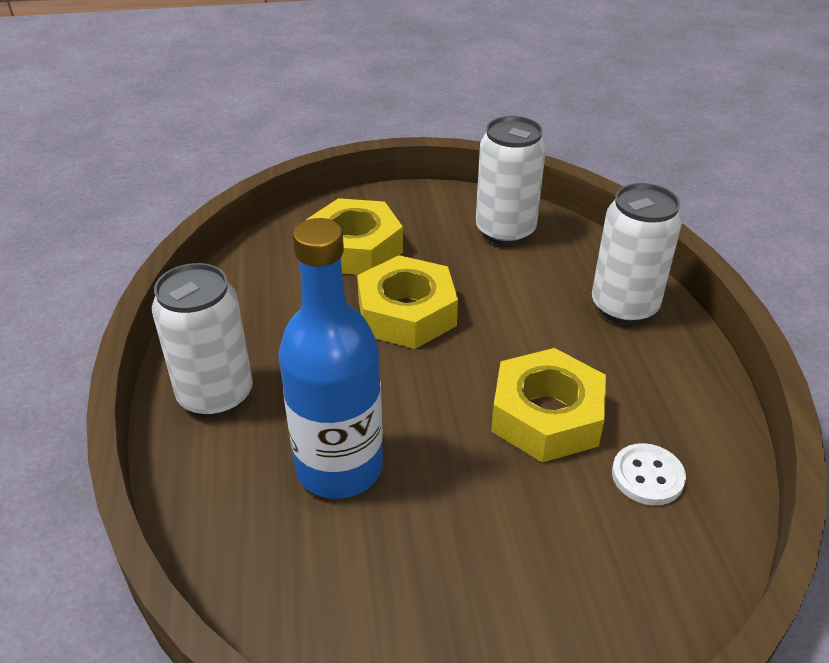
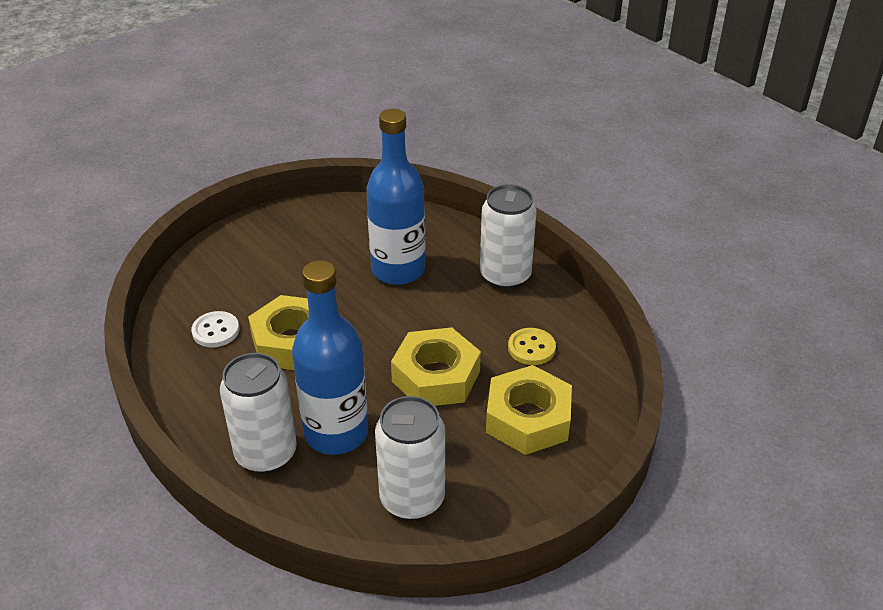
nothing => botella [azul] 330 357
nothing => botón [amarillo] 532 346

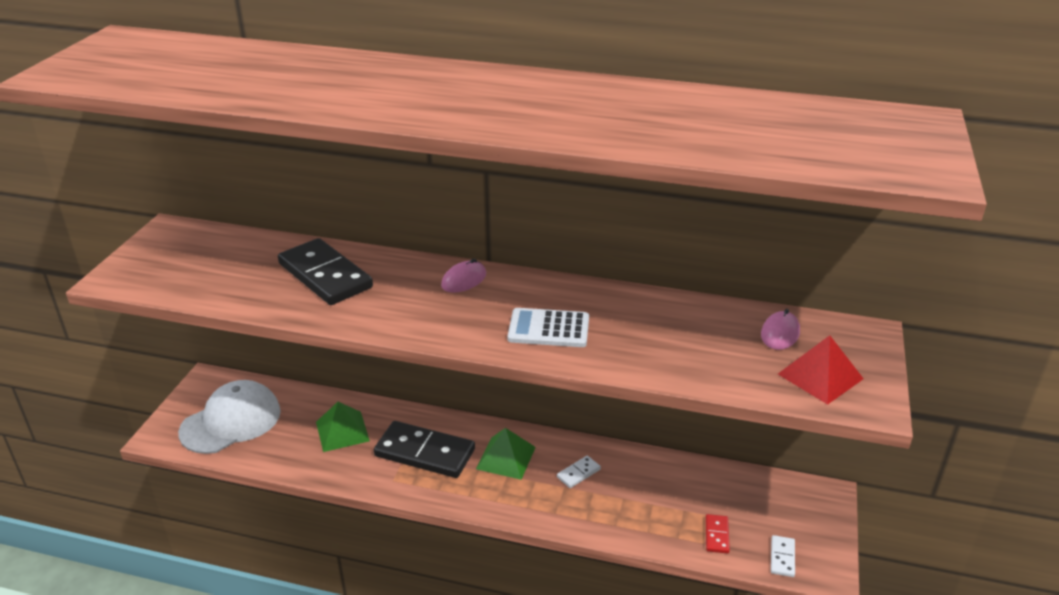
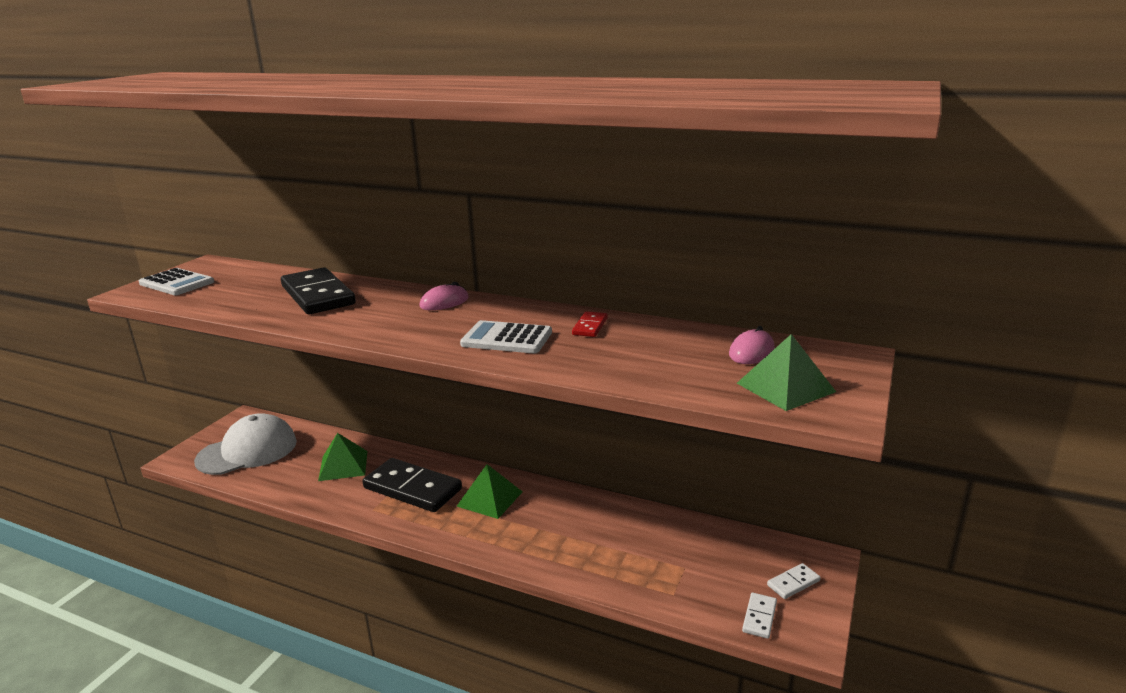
nothing => calculadora [blanco] 176 281
ficha de dominó [blanco] 579 472 => ficha de dominó [blanco] 793 581, move
ficha de dominó [rojo] 718 534 => ficha de dominó [rojo] 590 324, move
pirámide [rojo] 821 370 => pirámide [verde] 786 372

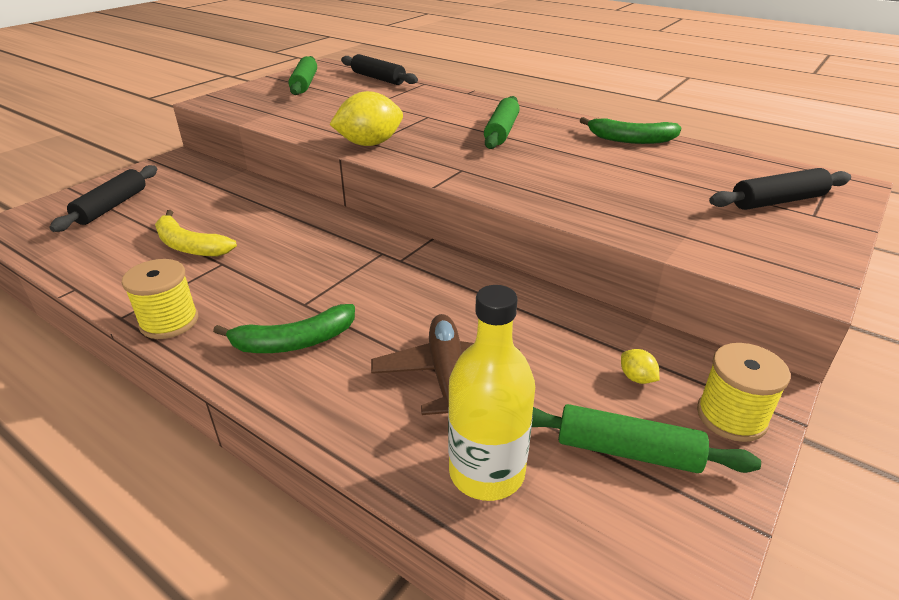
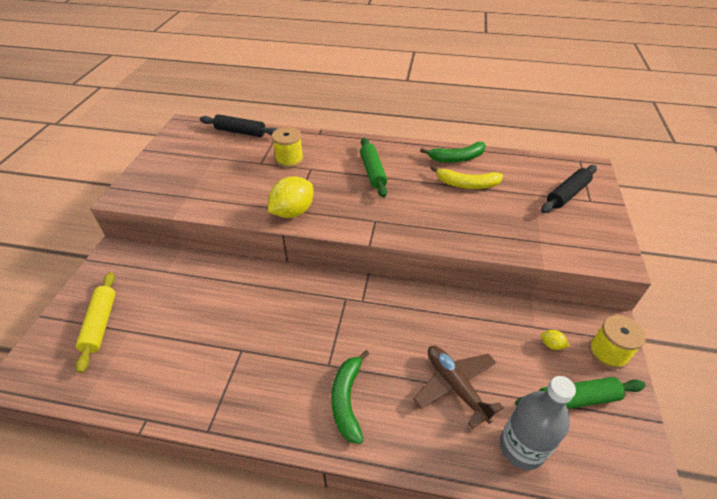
rodillo [verde] 303 75 => nothing
carrete [amarillo] 160 299 => carrete [amarillo] 288 147, move
plátano [amarillo] 196 233 => plátano [amarillo] 467 177, move
rodillo [negro] 103 198 => rodillo [amarillo] 95 322
botella [amarillo] 491 393 => botella [gris] 538 423
plátano [verde] 284 328 => plátano [verde] 350 397, 135 degrees clockwise

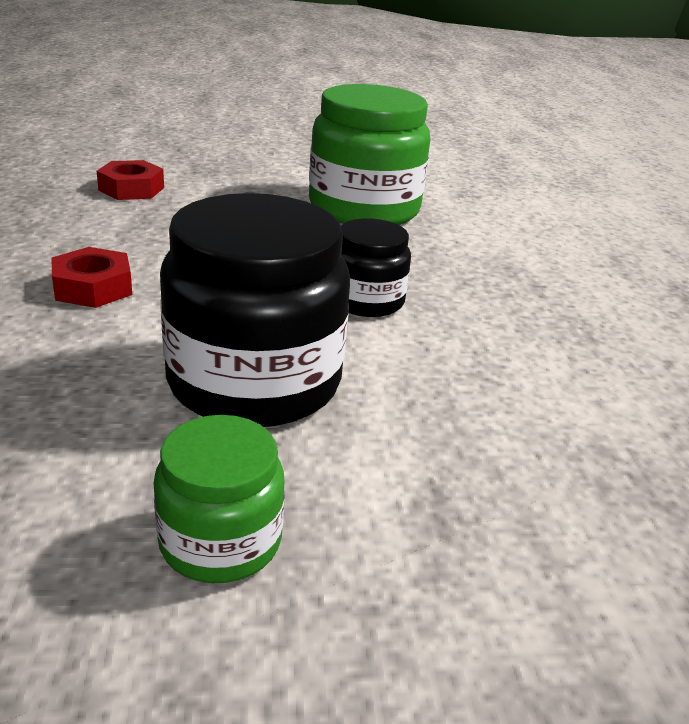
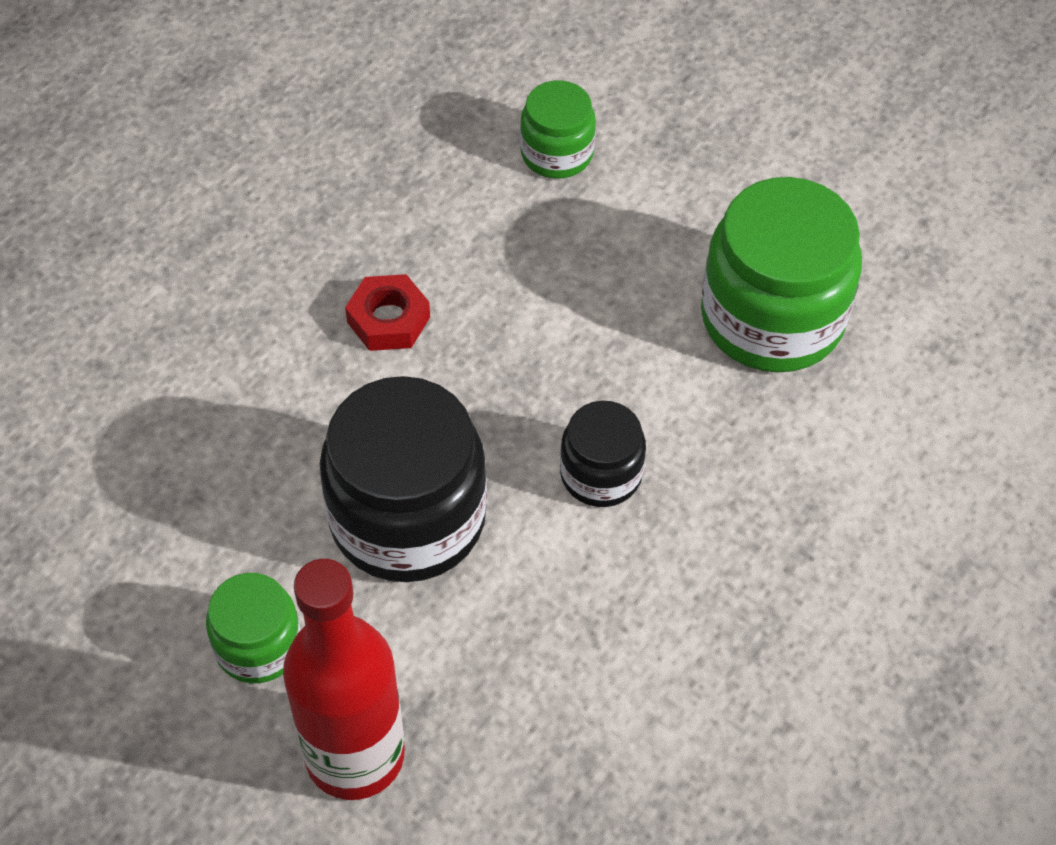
nothing => botella [rojo] 344 679
tuerca [rojo] 130 180 => tarro [verde] 558 129

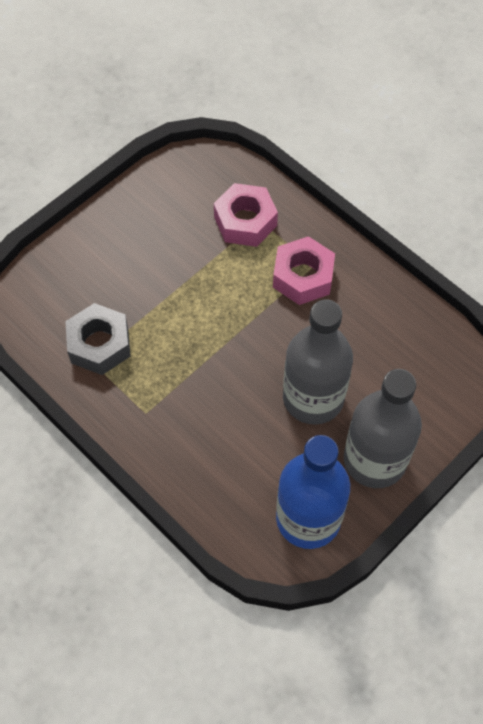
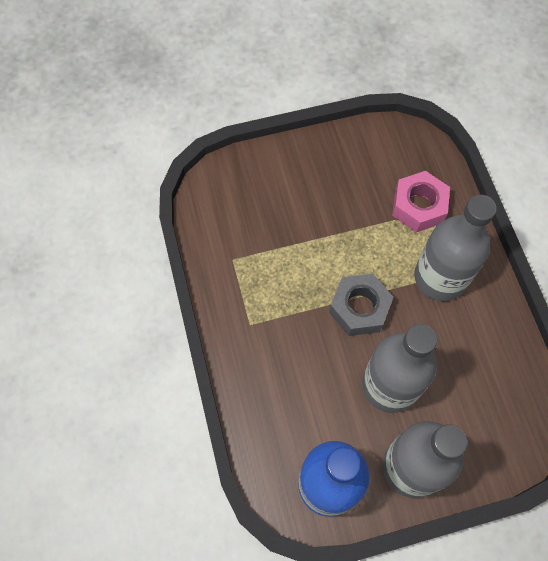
tuerca [gris] 98 339 => tuerca [gris] 361 305, move
tuerca [rosa] 304 270 => botella [gris] 455 248

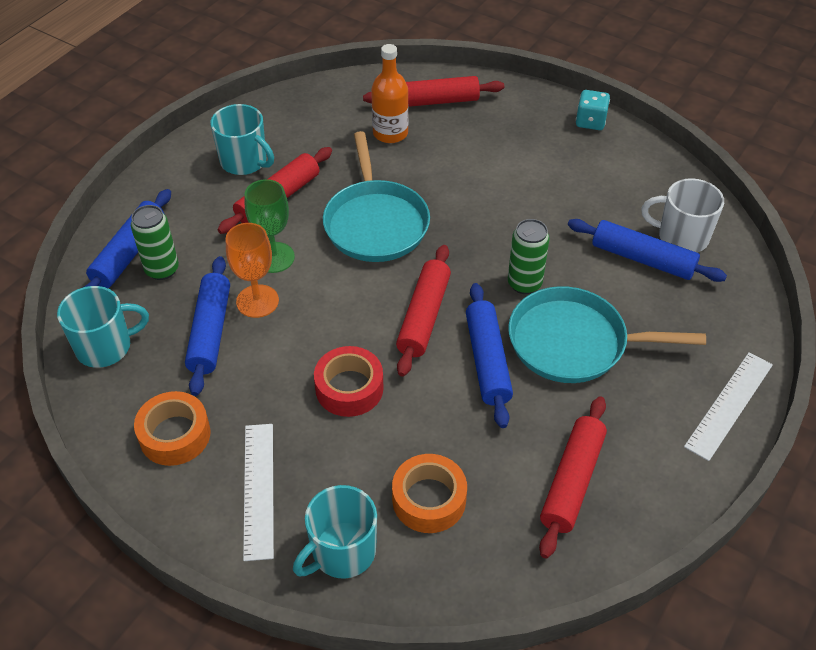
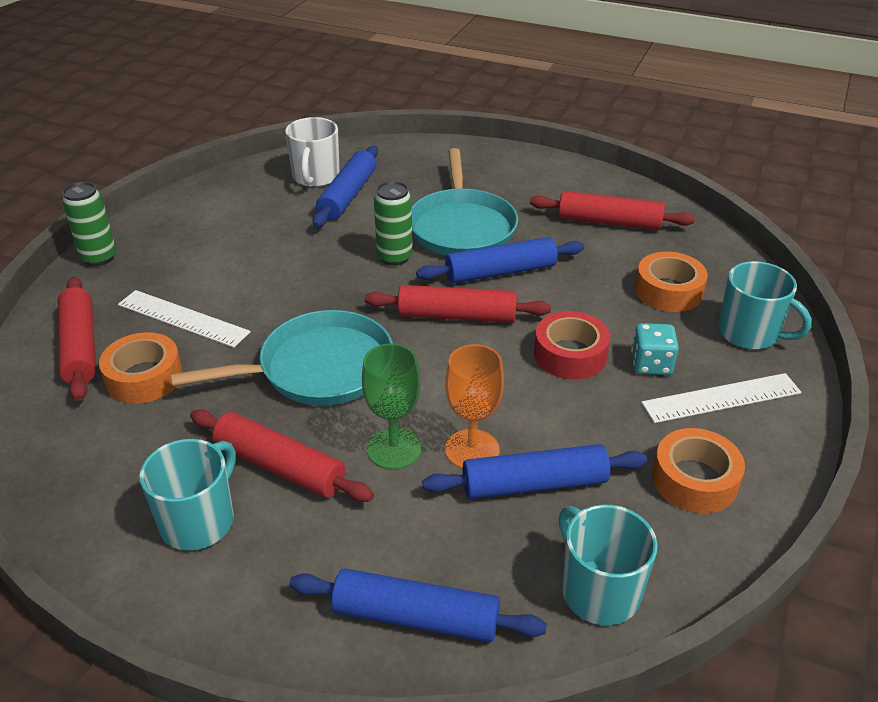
lata [verde] 155 242 => lata [verde] 89 224, move
dado [turquesa] 593 110 => dado [turquesa] 655 349, move
regla [blanco] 728 406 => regla [blanco] 184 319, move
botella [naranja] 390 93 => cinta adhesiva [naranja] 141 368

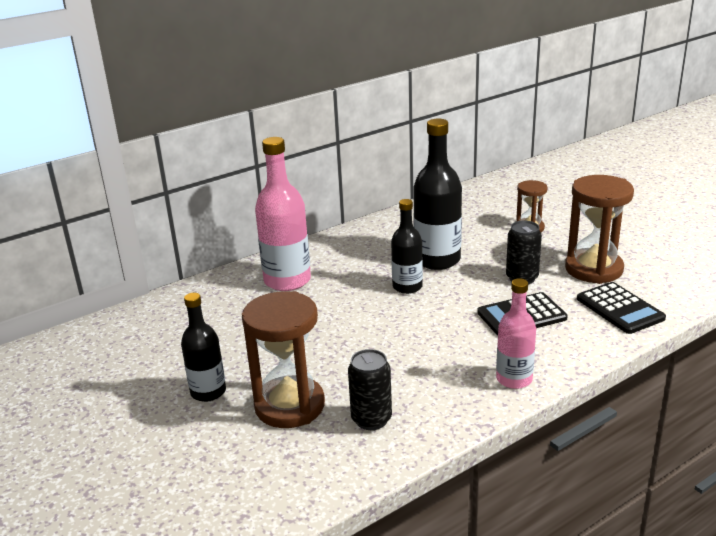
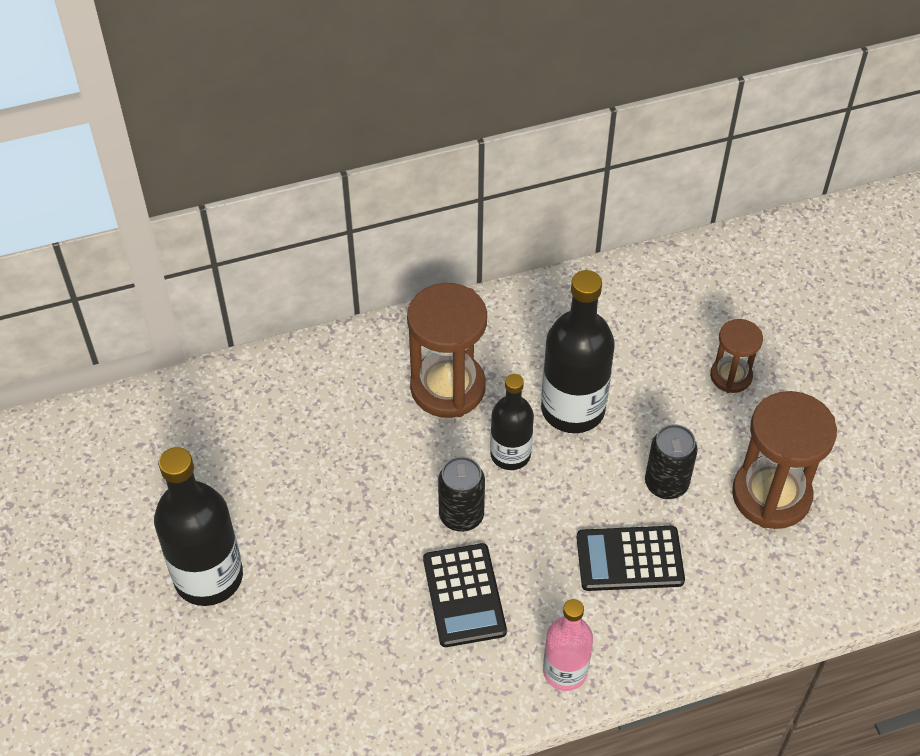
botella [rosa] 283 214 => nothing
reloj de arena [marrón] 283 359 => reloj de arena [marrón] 447 350, move
lata [negro] 370 389 => lata [negro] 461 494, move
calculadora [negro] 621 308 => calculadora [negro] 465 595, move
botella [negro] 203 347 => botella [negro] 198 526, x1.62

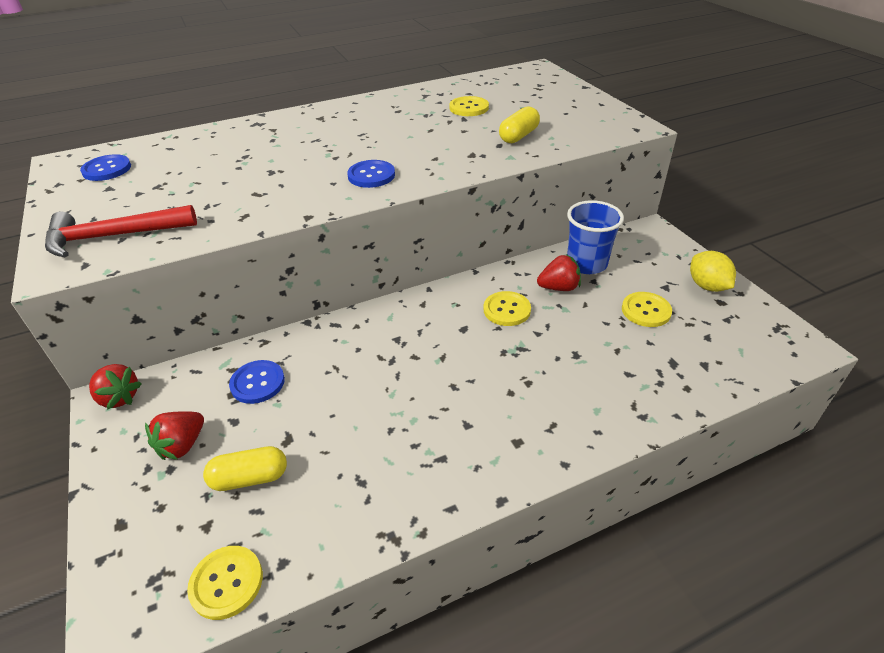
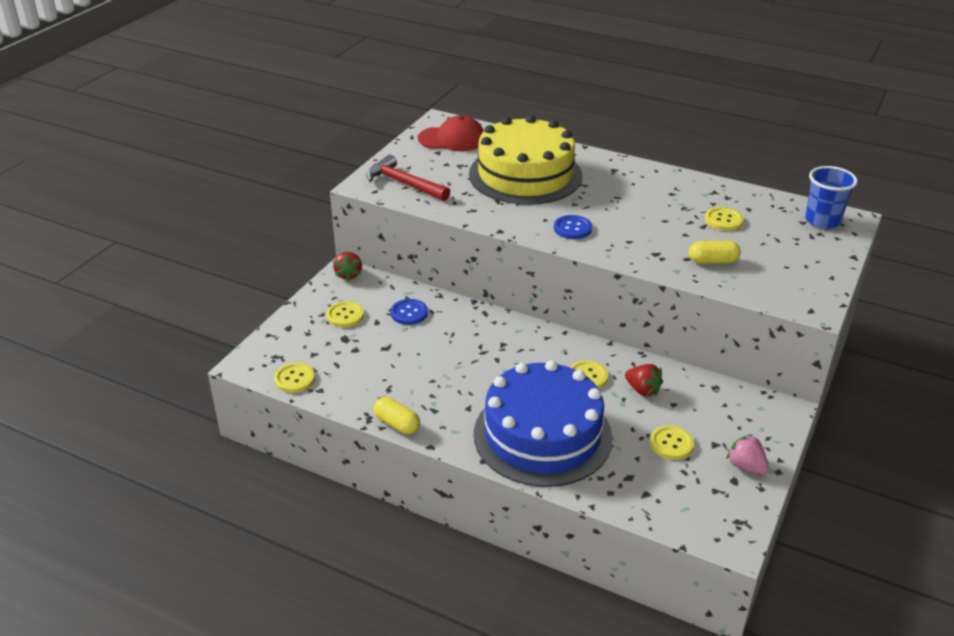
nothing => tarta [amarillo] 525 160
nothing => tarta [azul] 543 423
cápsula [amarillo] 245 468 => cápsula [amarillo] 397 415, move
vaso [azul] 595 237 => vaso [azul] 831 197, move
botón [azul] 105 167 => gorra [rojo] 451 133
fresa [rojo] 174 435 => botón [amarillo] 345 314
limón [amarillo] 713 271 => fresa [rosa] 747 454

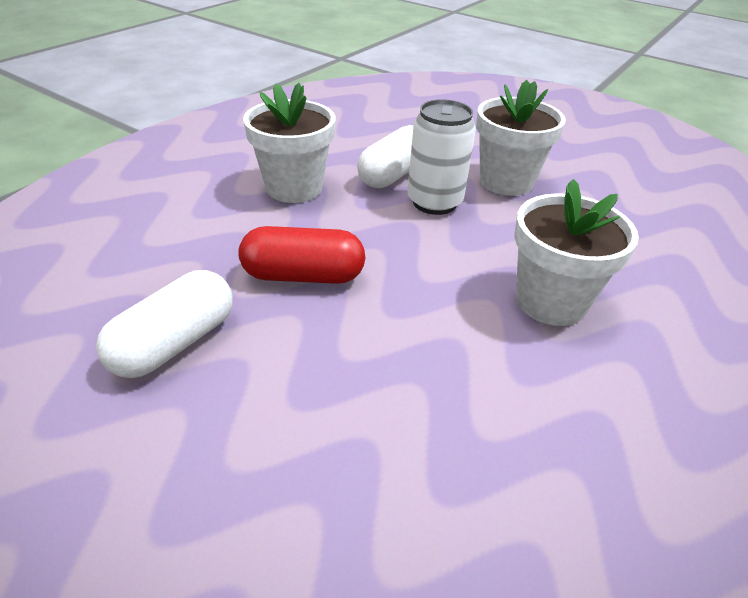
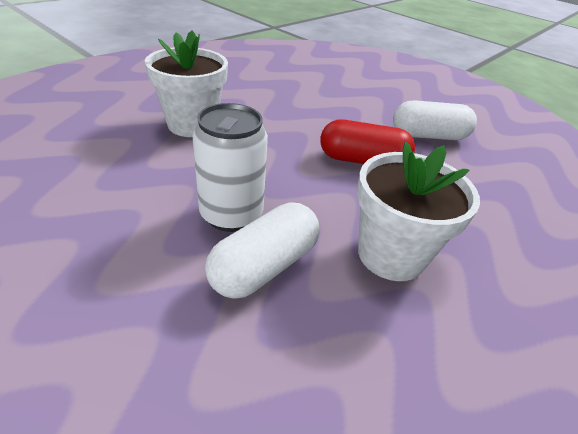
maceta [blanco] 521 138 => nothing
cápsula [blanco] 164 324 => cápsula [blanco] 435 120, 45 degrees clockwise

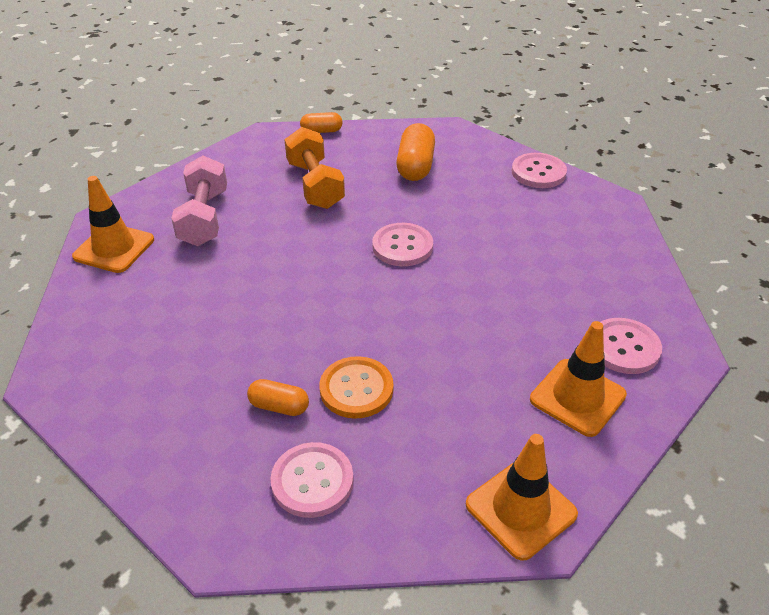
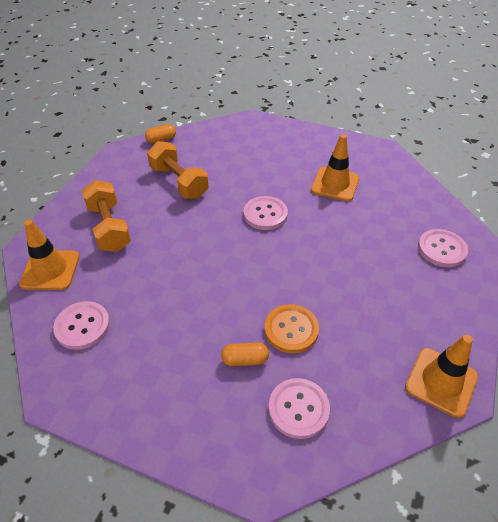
cápsula [naranja] 415 152 => nothing
botón [rosa] 539 170 => botón [rosa] 81 325, move
cono de tráfico [naranja] 578 379 => cono de tráfico [naranja] 335 167, move
mancuerna [rosa] 199 201 => mancuerna [naranja] 106 216

